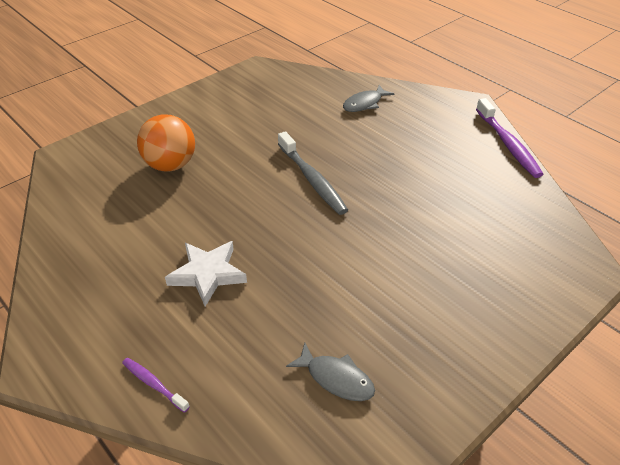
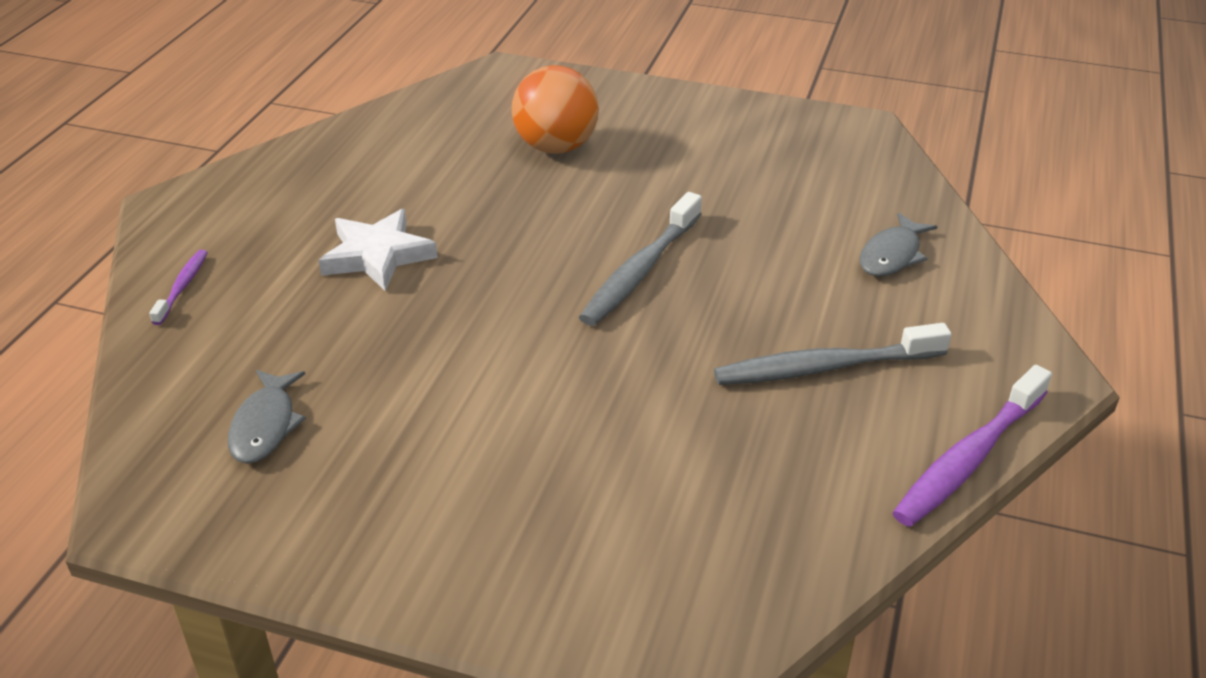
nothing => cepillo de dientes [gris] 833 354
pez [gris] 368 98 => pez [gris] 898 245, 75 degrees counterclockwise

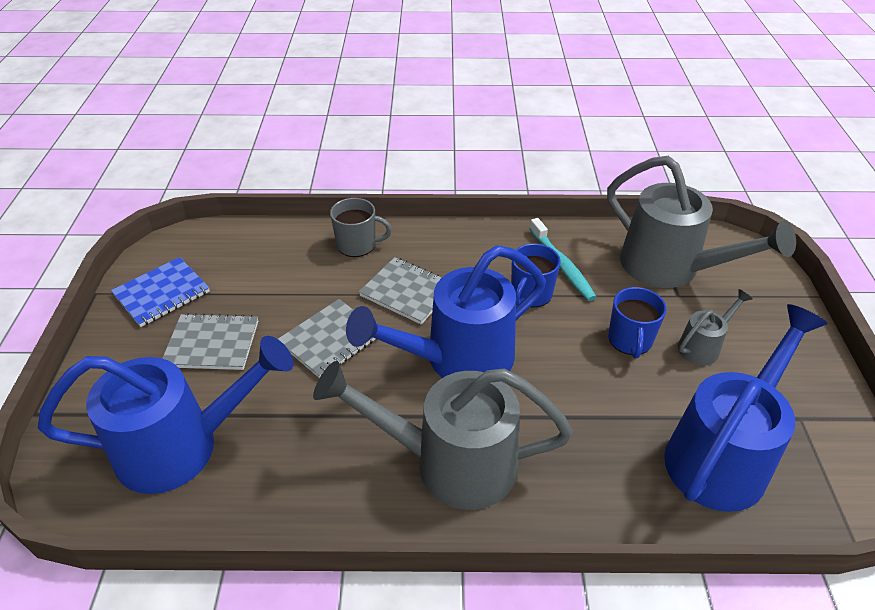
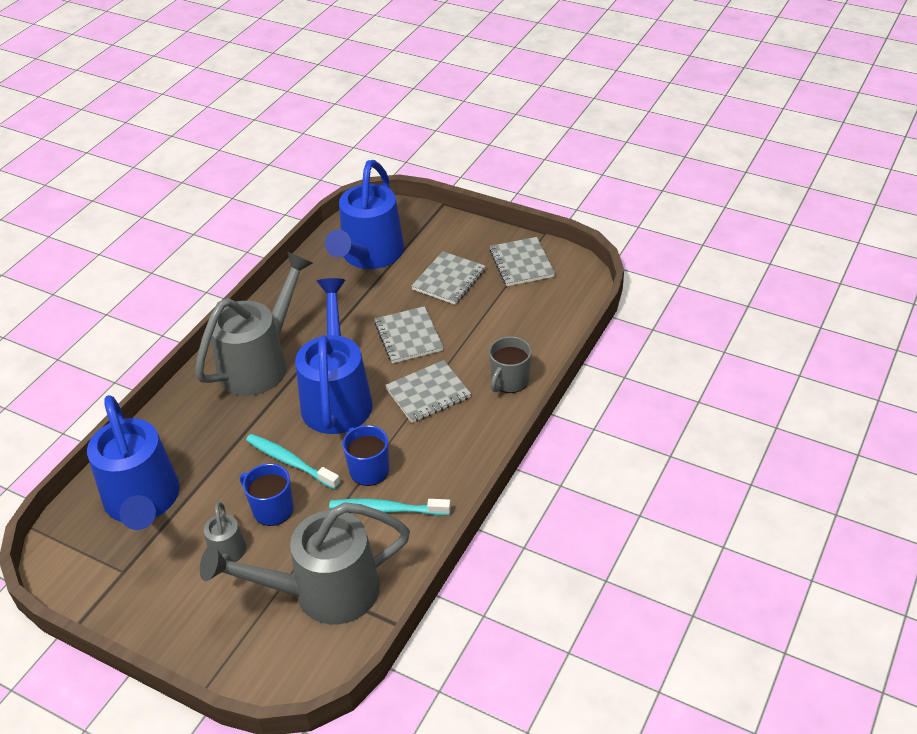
nothing => cepillo de dientes [turquesa] 293 461
cuaderno [azul] 160 292 => cuaderno [gris] 522 261

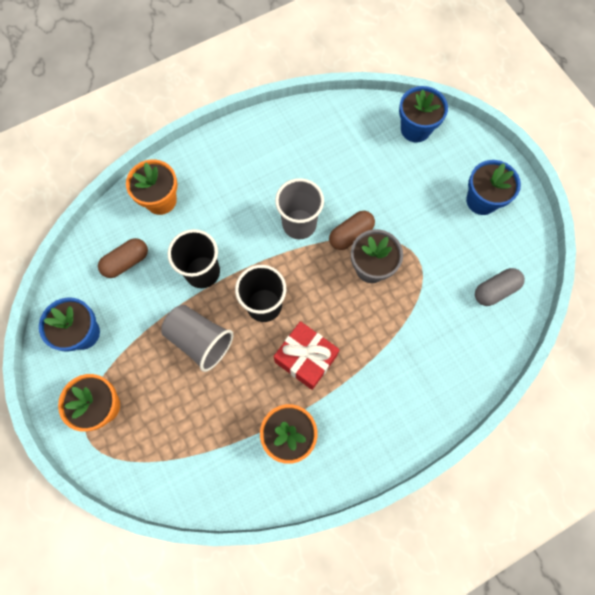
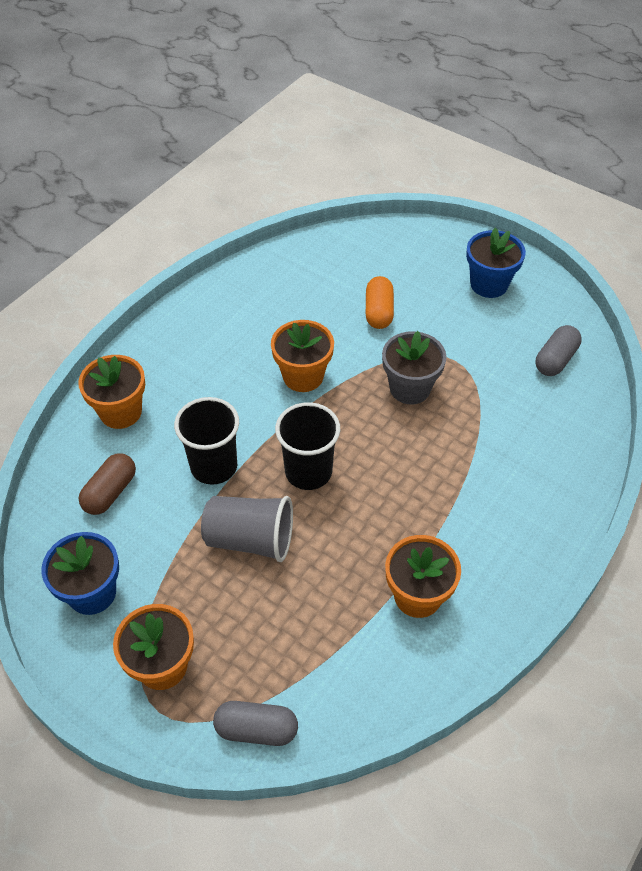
regalo [rojo] 307 355 => nothing
cápsula [marrón] 352 230 => nothing
maceta [azul] 423 114 => nothing
nothing => cápsula [gris] 255 723
nothing => cápsula [naranja] 380 302
vaso [gris] 299 208 => maceta [naranja] 302 356

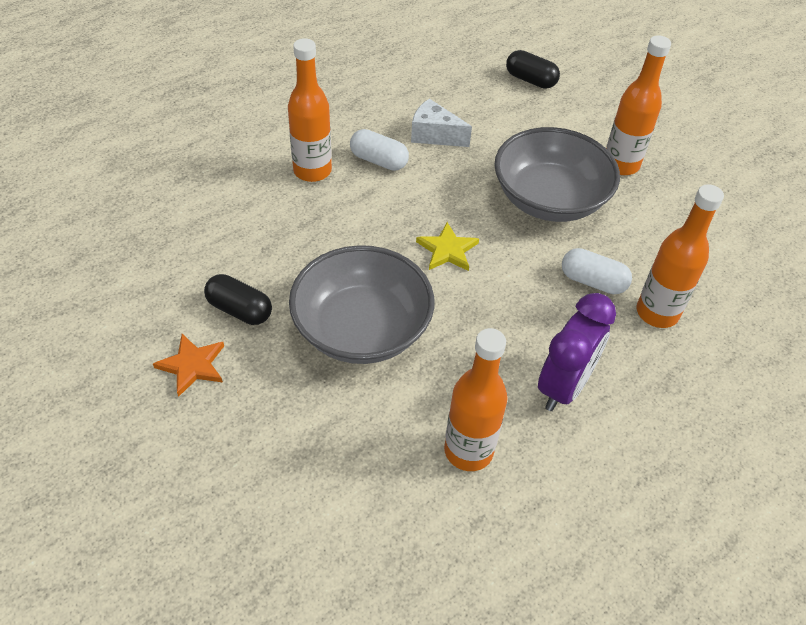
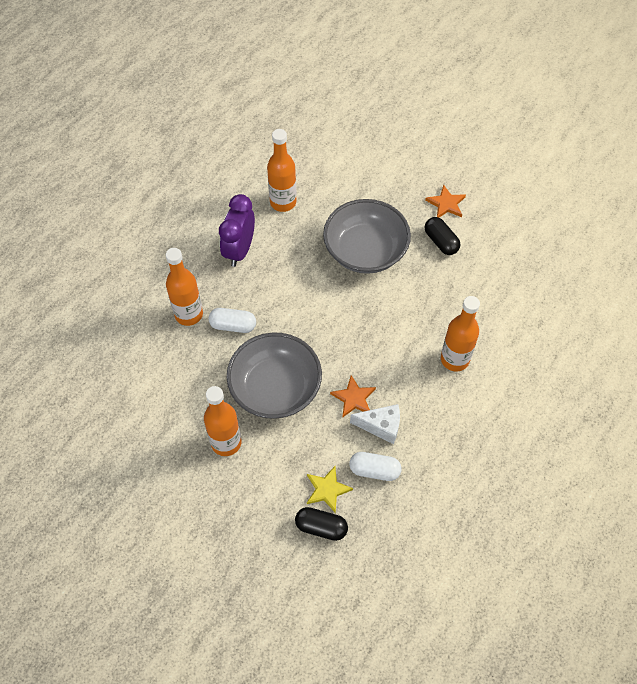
nothing => estrella [naranja] 353 396
cápsula [blanco] 379 150 => cápsula [blanco] 375 466, move
estrella [amarillo] 447 246 => estrella [amarillo] 330 490, move
cápsula [negro] 238 299 => cápsula [negro] 442 236, 45 degrees clockwise

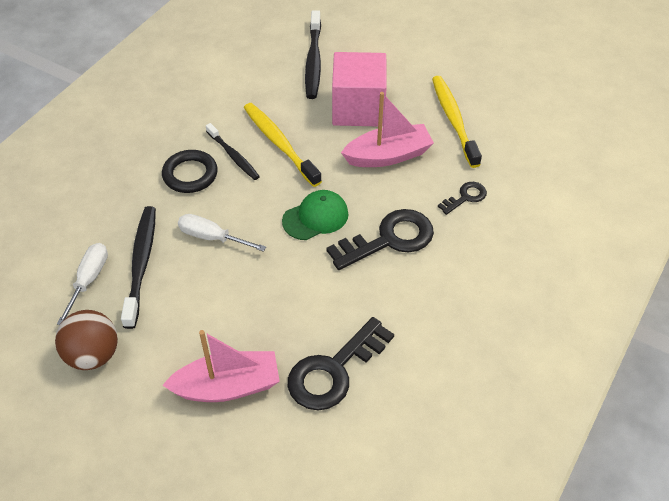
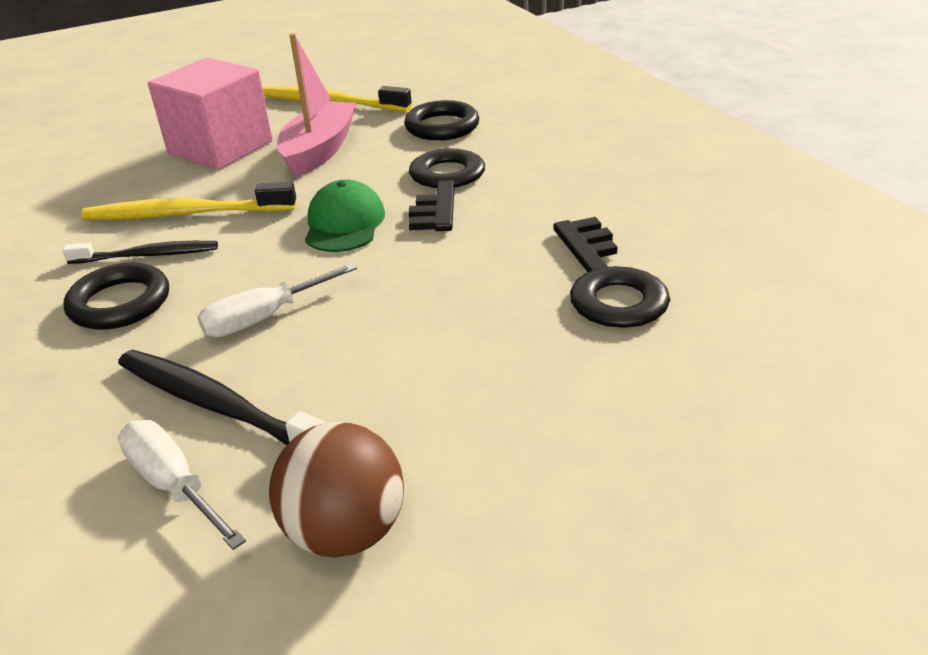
barco [rosa] 221 366 => nothing
cepillo de dientes [negro] 313 54 => nothing
llave [negro] 462 198 => anillo [negro] 441 120

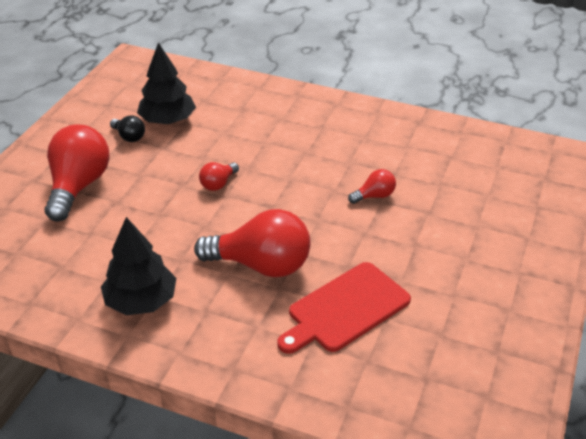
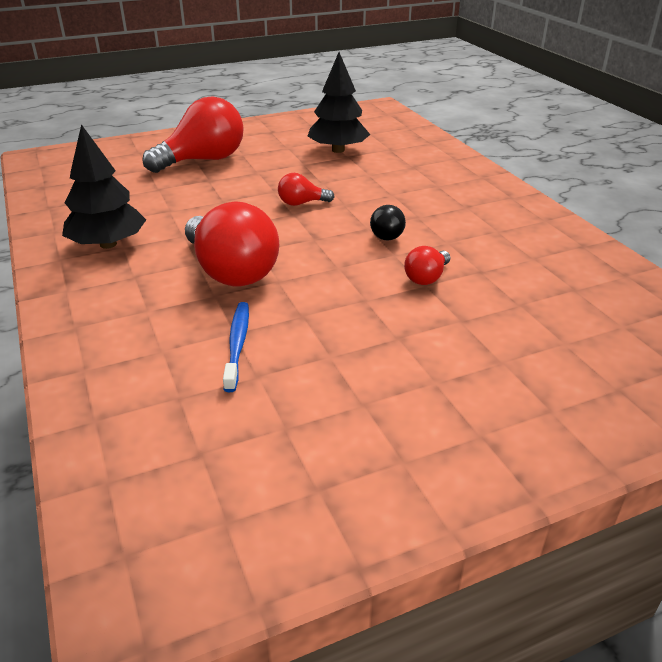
bombilla [negro] 127 128 => bombilla [negro] 388 223, move
tabla de cortar [rojo] 344 308 => cepillo de dientes [azul] 236 347
bombilla [rojo] 372 186 => bombilla [rojo] 427 265, 105 degrees clockwise

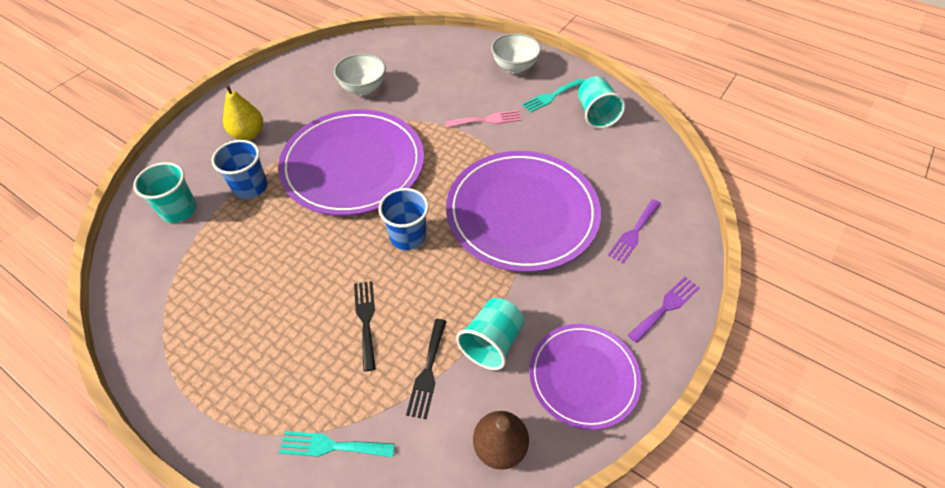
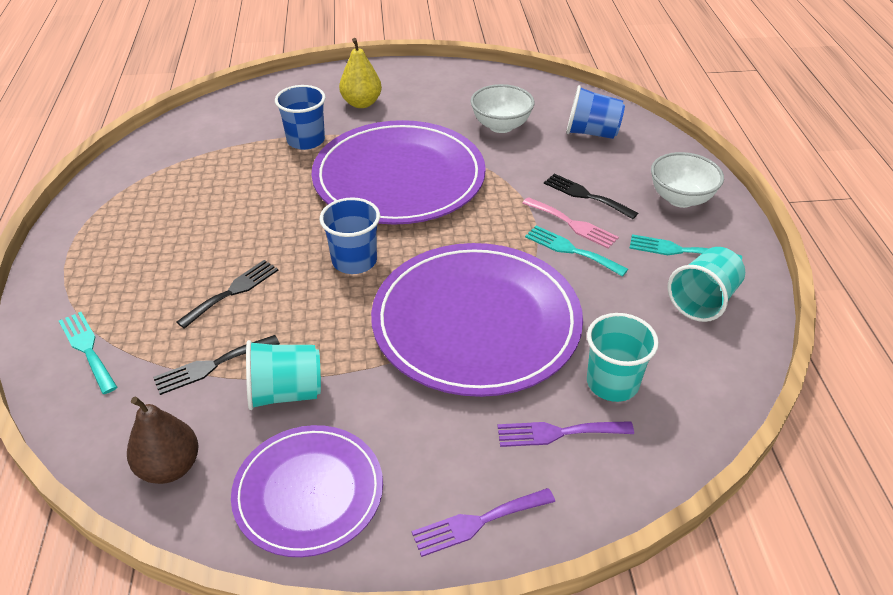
nothing => tenedor [turquesa] 576 251
nothing => tenedor [negro] 591 196
nothing => vaso [azul] 595 112
vaso [turquesa] 165 192 => vaso [turquesa] 623 357, move
tenedor [morado] 664 309 => tenedor [morado] 483 522, 150 degrees clockwise

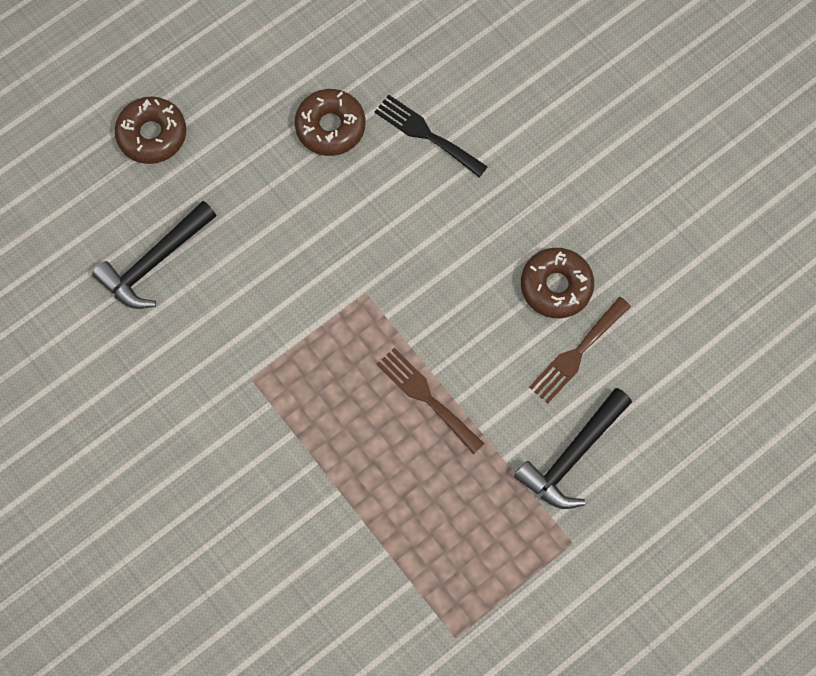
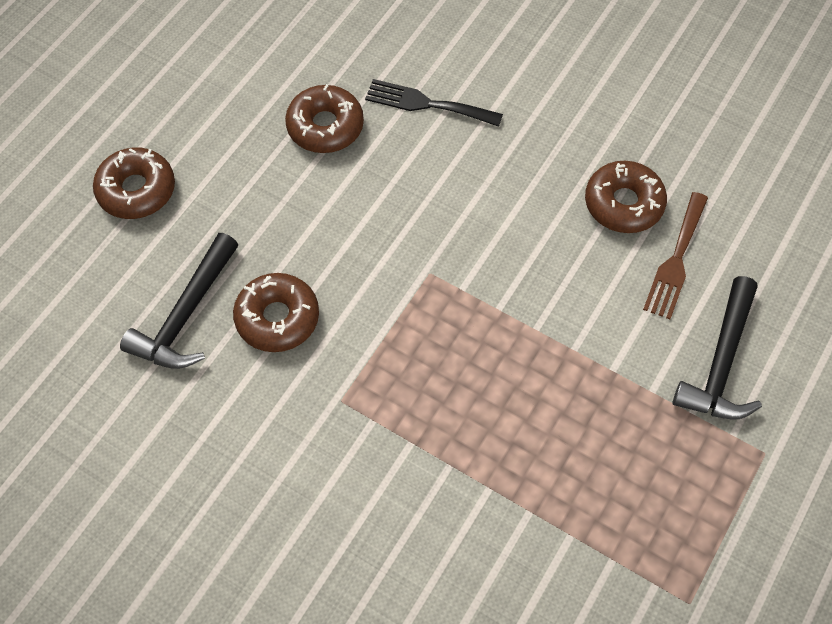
tenedor [marrón] 430 400 => nothing
nothing => rosquilla [marrón] 276 312

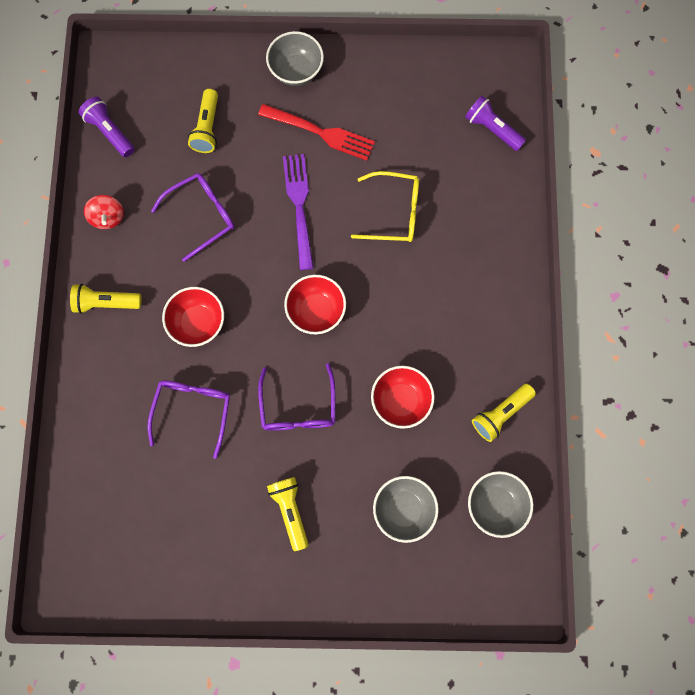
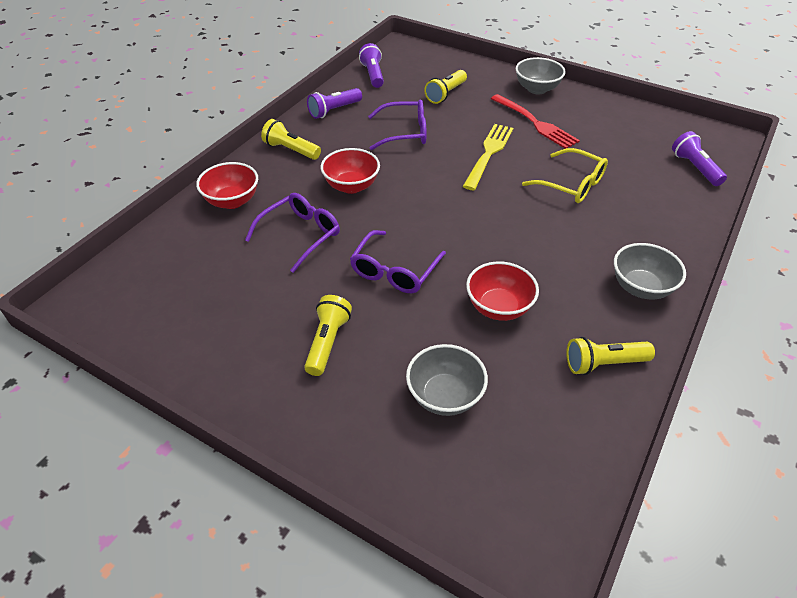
cuenco [rojo] 315 304 => cuenco [rojo] 227 185, move
cuenco [gris] 500 504 => cuenco [gris] 650 271, move
peonza [rojo] 104 212 => lámpara de mano [morado] 334 103
tenedor [morado] 298 212 => tenedor [amarillo] 488 157

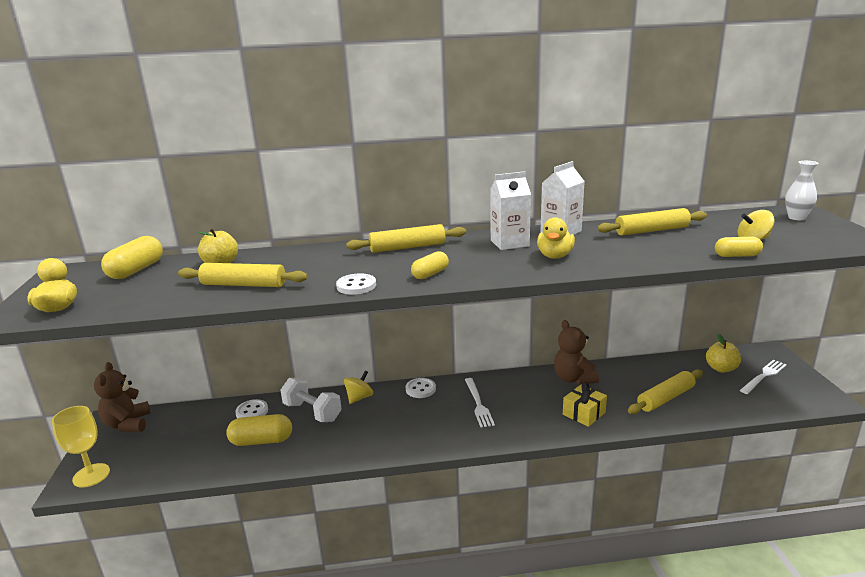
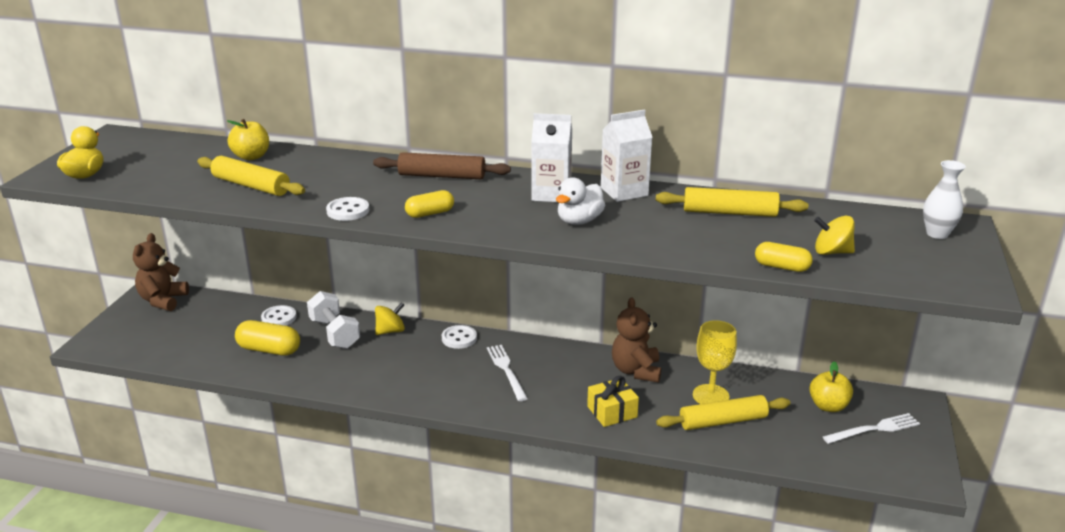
cápsula [amarillo] 132 257 => nothing
copa [amarillo] 81 447 => copa [amarillo] 715 362, move
rodillo [amarillo] 406 238 => rodillo [marrón] 442 165
pato [amarillo] 556 238 => pato [blanco] 580 201
tenedor [blanco] 480 403 => tenedor [blanco] 507 373, 150 degrees clockwise

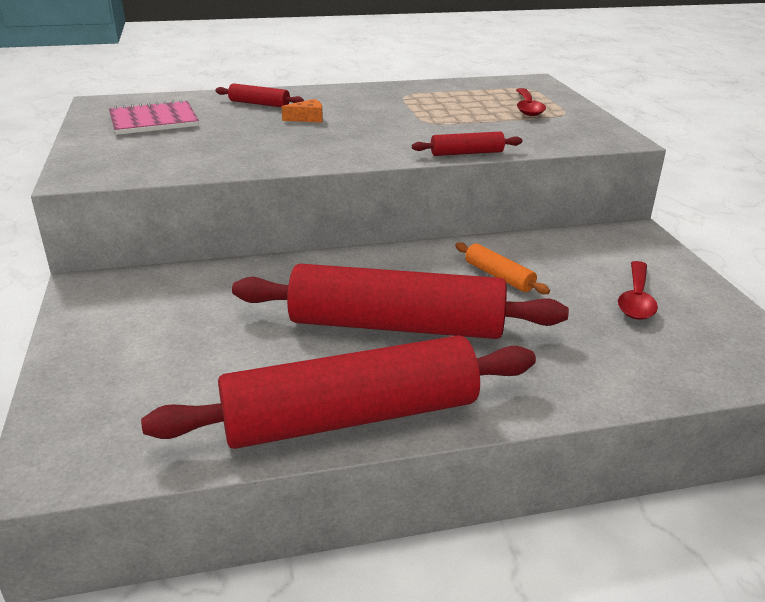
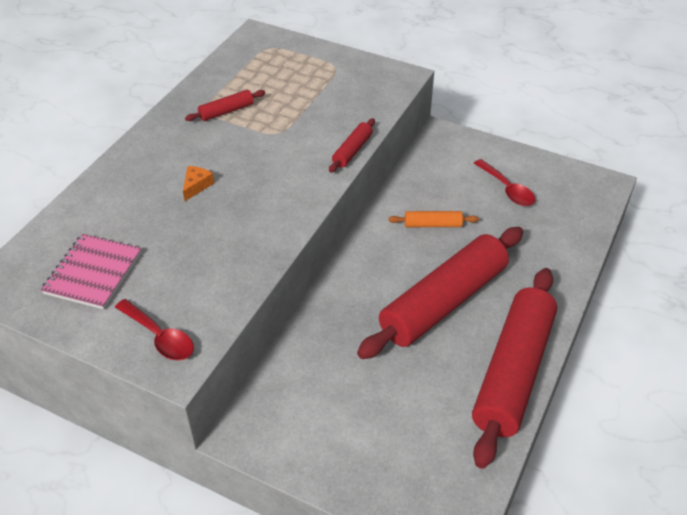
rodillo [rojo] 259 95 => rodillo [rojo] 225 105, move
cuchara [rojo] 531 102 => cuchara [rojo] 154 329, move

